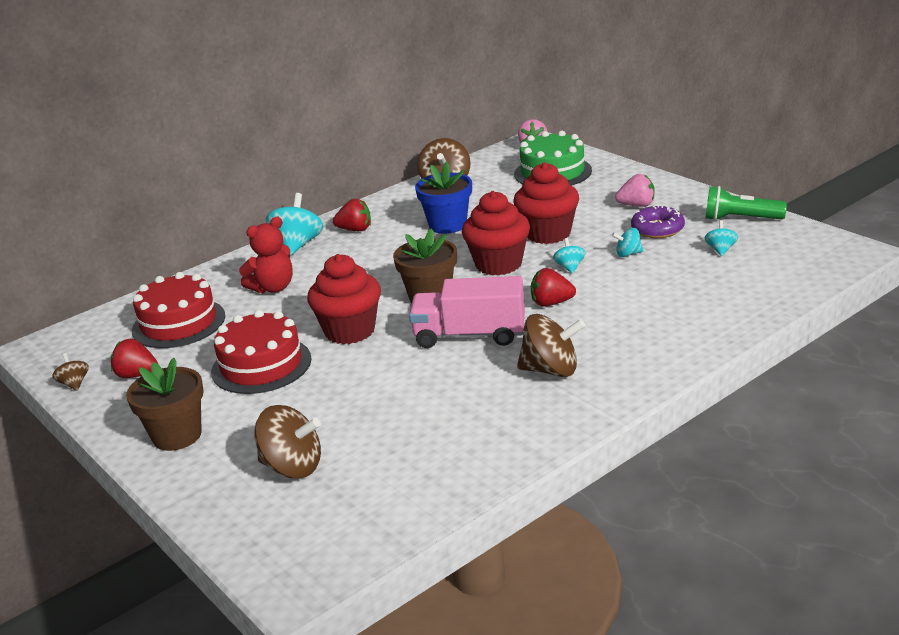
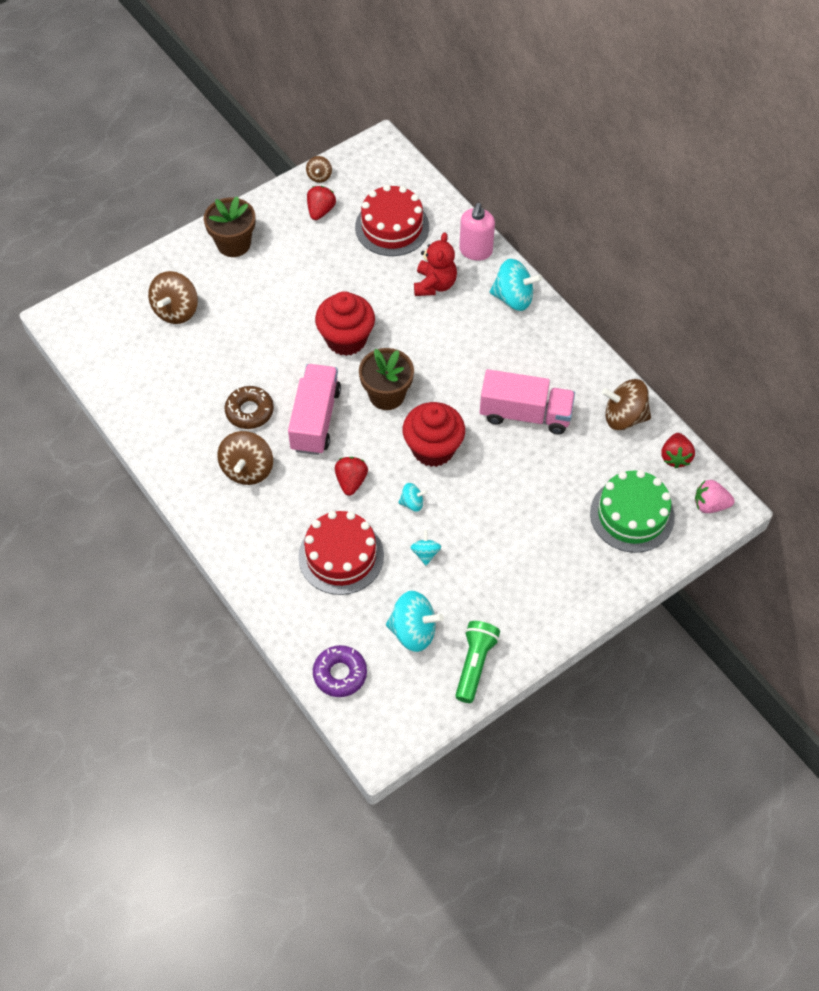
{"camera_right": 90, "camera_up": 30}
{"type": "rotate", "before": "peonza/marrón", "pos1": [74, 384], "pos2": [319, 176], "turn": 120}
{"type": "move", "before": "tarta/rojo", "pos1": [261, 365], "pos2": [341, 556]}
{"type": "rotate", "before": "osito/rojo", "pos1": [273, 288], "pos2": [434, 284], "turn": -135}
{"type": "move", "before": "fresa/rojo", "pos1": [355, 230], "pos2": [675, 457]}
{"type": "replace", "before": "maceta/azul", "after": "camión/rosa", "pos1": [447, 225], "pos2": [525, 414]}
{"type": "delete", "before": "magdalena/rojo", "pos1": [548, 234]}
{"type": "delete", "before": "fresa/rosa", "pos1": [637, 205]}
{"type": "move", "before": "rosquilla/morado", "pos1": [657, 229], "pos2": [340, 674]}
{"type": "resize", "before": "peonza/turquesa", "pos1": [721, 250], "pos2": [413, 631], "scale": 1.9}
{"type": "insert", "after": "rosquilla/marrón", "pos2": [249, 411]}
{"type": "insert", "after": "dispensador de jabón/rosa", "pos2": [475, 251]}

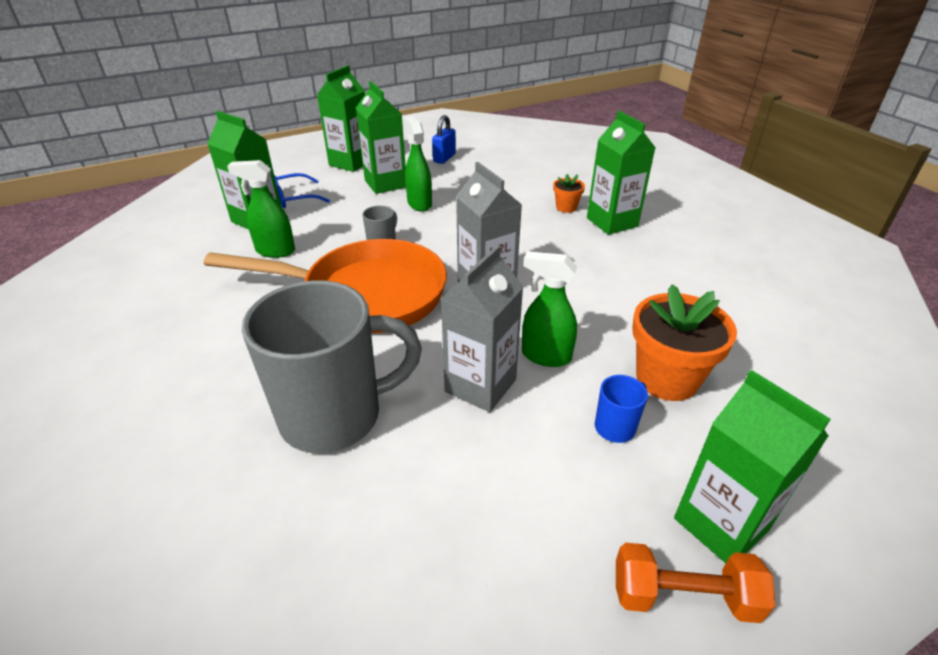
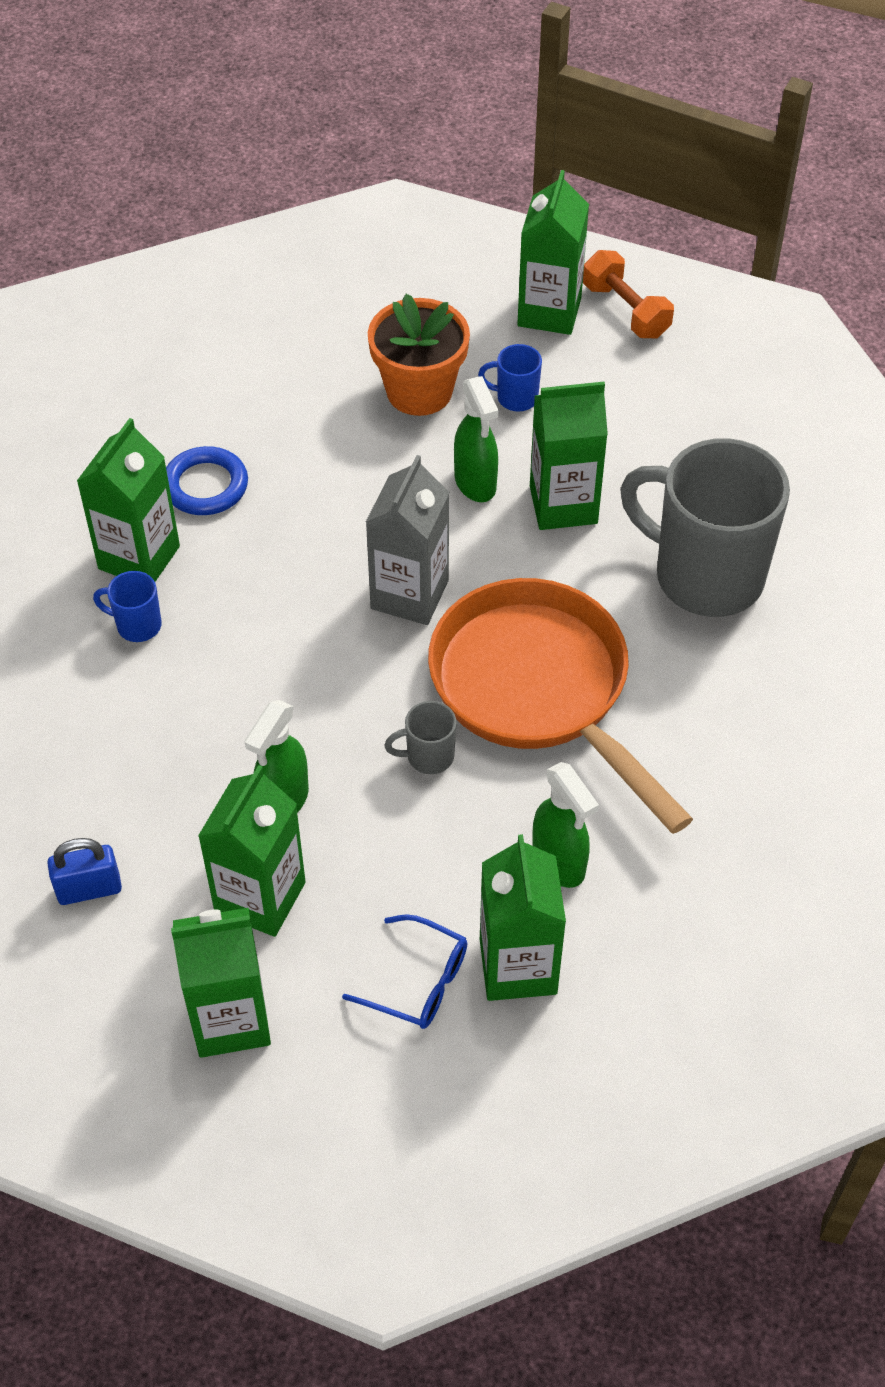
{"camera_right": -130, "camera_up": 15}
{"type": "recolor", "before": "cartón de leche/gris", "after": "cartón de leche/verde", "pos1": [480, 385], "pos2": [563, 505]}
{"type": "replace", "before": "maceta/naranja", "after": "taza/azul", "pos1": [566, 207], "pos2": [137, 625]}
{"type": "insert", "after": "anillo/azul", "pos2": [205, 486]}

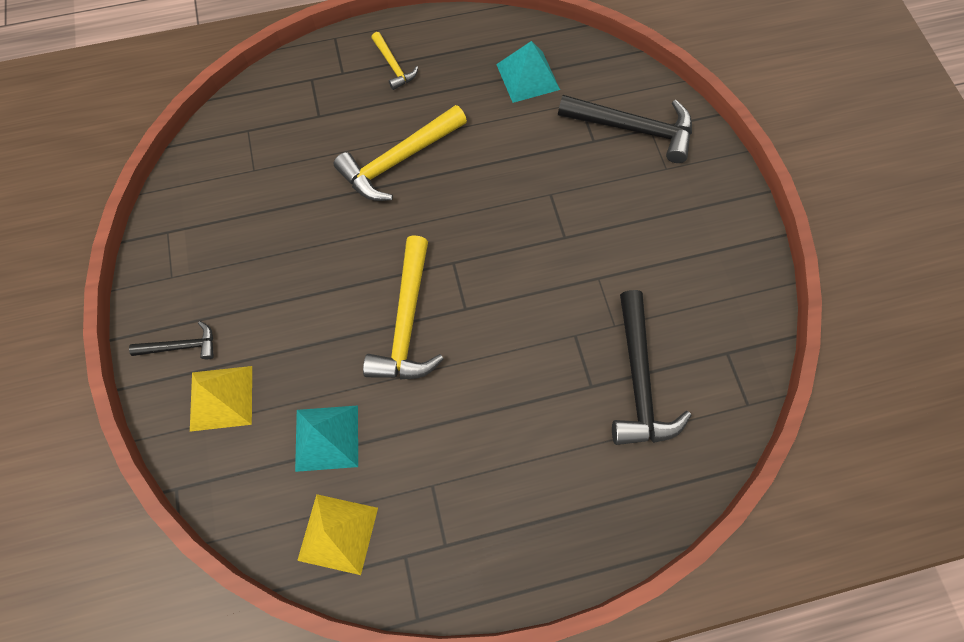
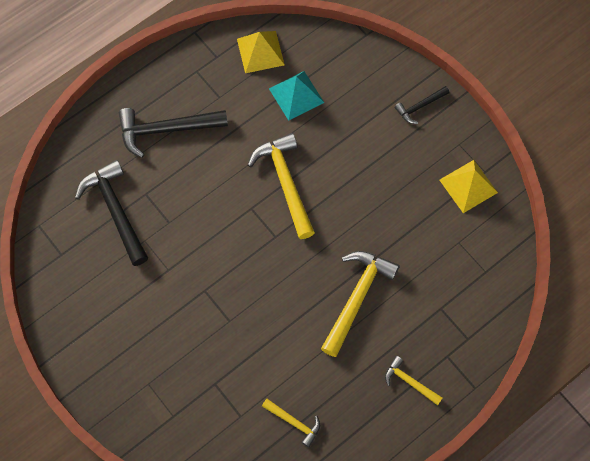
{"camera_right": 155, "camera_up": 0}
{"type": "move", "before": "pirámide/amarillo", "pos1": [221, 398], "pos2": [468, 186]}
{"type": "replace", "before": "pirámide/turquesa", "after": "martillo/amarillo", "pos1": [527, 77], "pos2": [294, 422]}
{"type": "move", "before": "martillo/negro", "pos1": [633, 129], "pos2": [166, 130]}

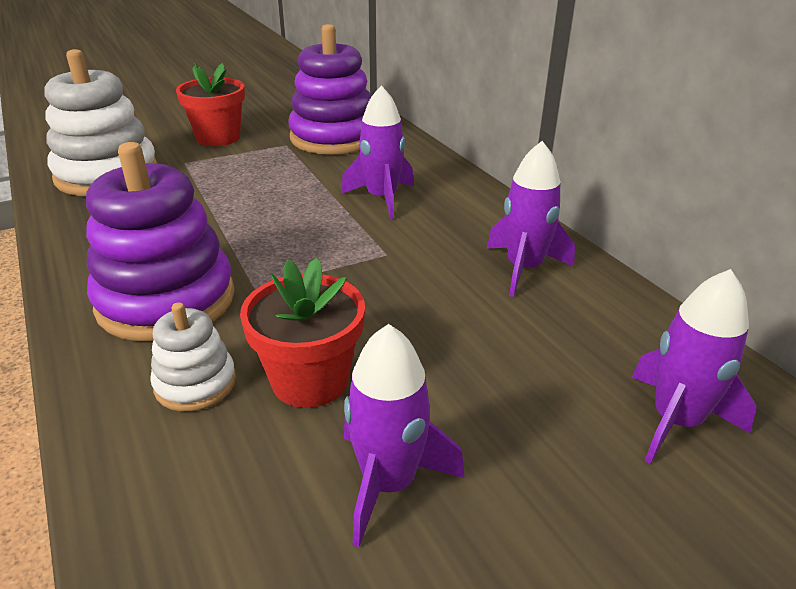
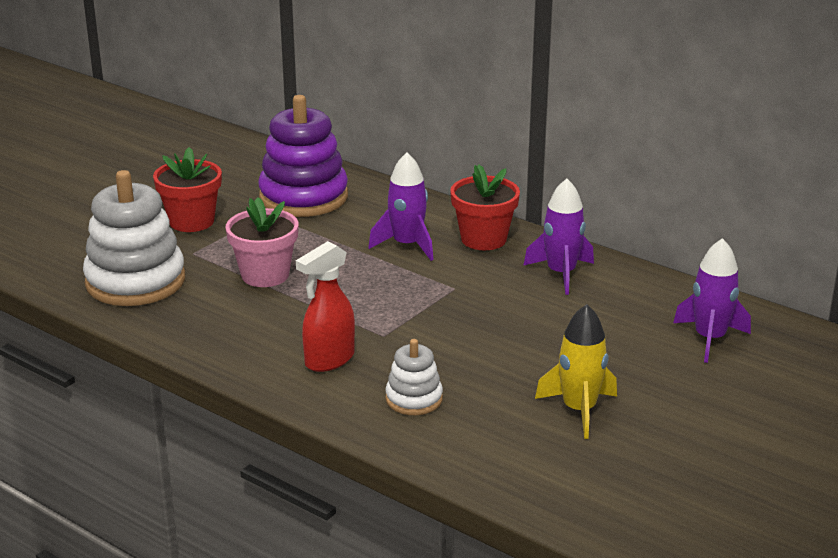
{"camera_right": -25, "camera_up": -5}
{"type": "replace", "before": "juguete apilable/morado", "after": "pulverizador/rojo", "pos1": [166, 300], "pos2": [329, 360]}
{"type": "move", "before": "maceta/rojo", "pos1": [310, 380], "pos2": [483, 239]}
{"type": "recolor", "before": "cohete/morado", "after": "cohete/amarillo", "pos1": [388, 483], "pos2": [579, 410]}
{"type": "insert", "after": "maceta/rosa", "pos2": [265, 275]}

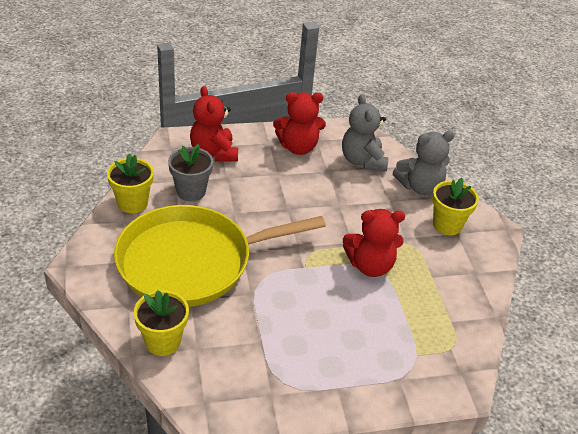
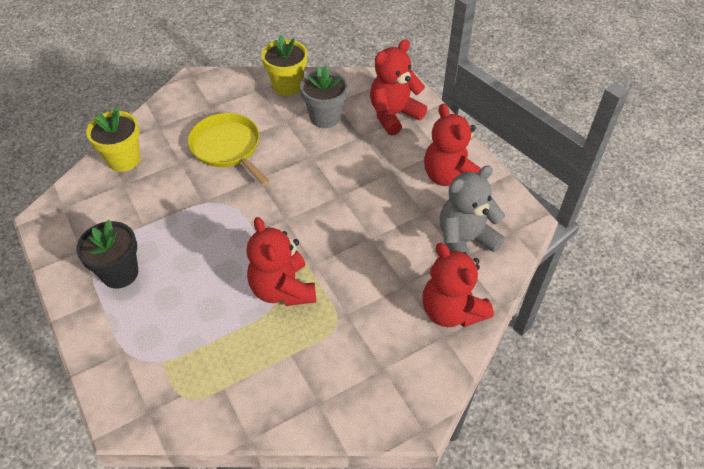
{"camera_right": 75, "camera_up": 10}
{"type": "resize", "before": "sartén/amarillo", "pos1": [191, 262], "pos2": [227, 147], "scale": 0.54}
{"type": "recolor", "before": "osito/gris", "after": "osito/rojo", "pos1": [420, 187], "pos2": [451, 311]}
{"type": "delete", "before": "maceta/amarillo", "pos1": [447, 225]}
{"type": "insert", "after": "maceta/negro", "pos2": [120, 273]}

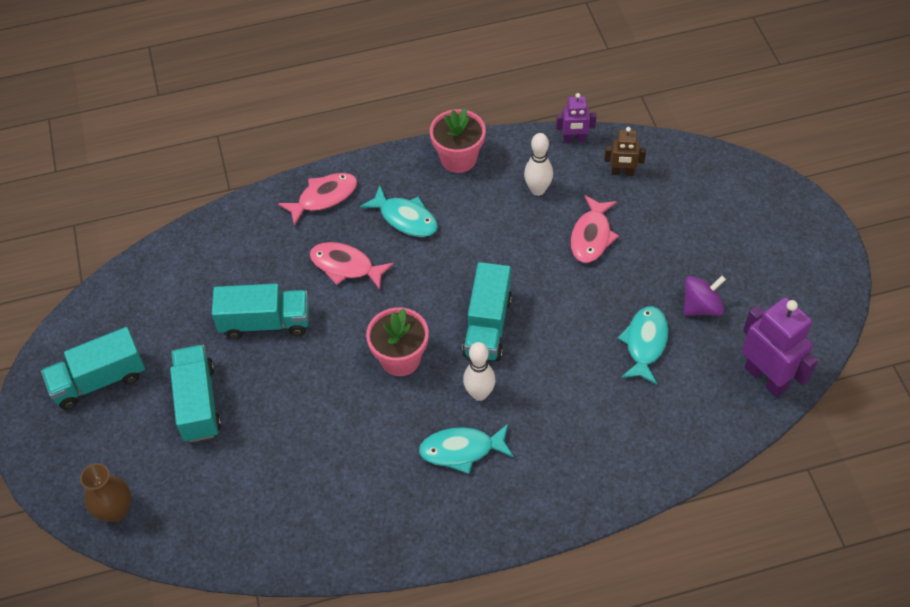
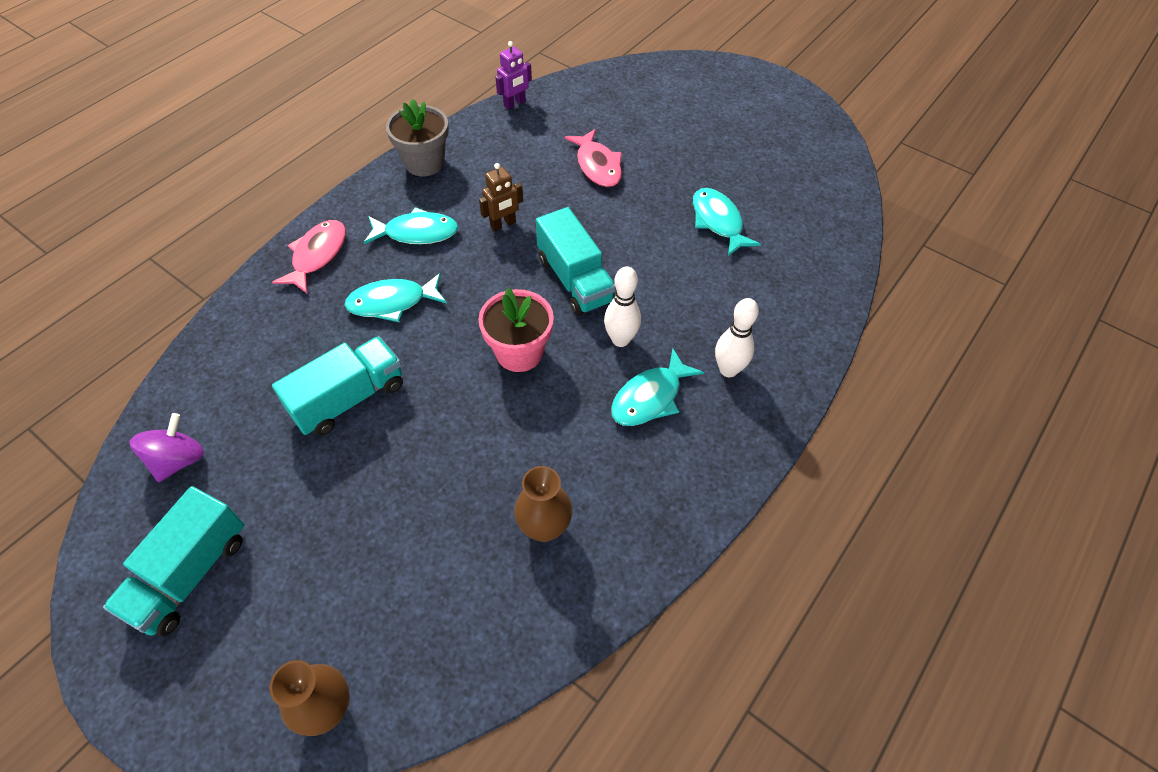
{"camera_right": -40, "camera_up": 0}
{"type": "delete", "before": "camión/turquesa", "pos1": [198, 403]}
{"type": "recolor", "before": "pez/rosa", "after": "pez/turquesa", "pos1": [346, 266], "pos2": [392, 302]}
{"type": "recolor", "before": "maceta/rosa", "after": "maceta/gris", "pos1": [458, 158], "pos2": [424, 163]}
{"type": "move", "before": "bolo/blanco", "pos1": [537, 190], "pos2": [728, 370]}
{"type": "move", "before": "robot/marrón", "pos1": [622, 173], "pos2": [503, 224]}
{"type": "move", "before": "peonza/morado", "pos1": [701, 307], "pos2": [178, 460]}
{"type": "delete", "before": "robot/morado", "pos1": [766, 378]}
{"type": "insert", "after": "florero/marrón", "pos2": [544, 527]}

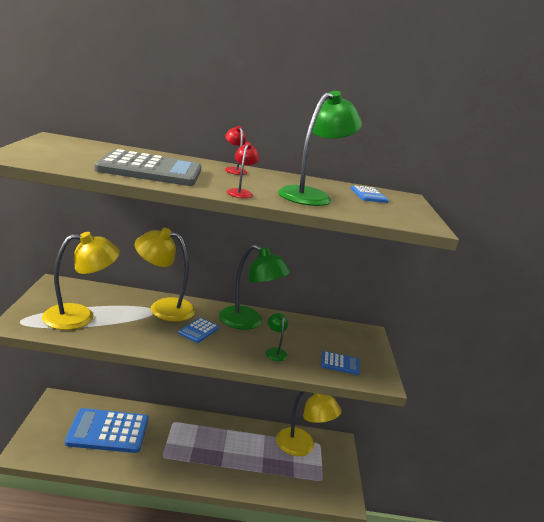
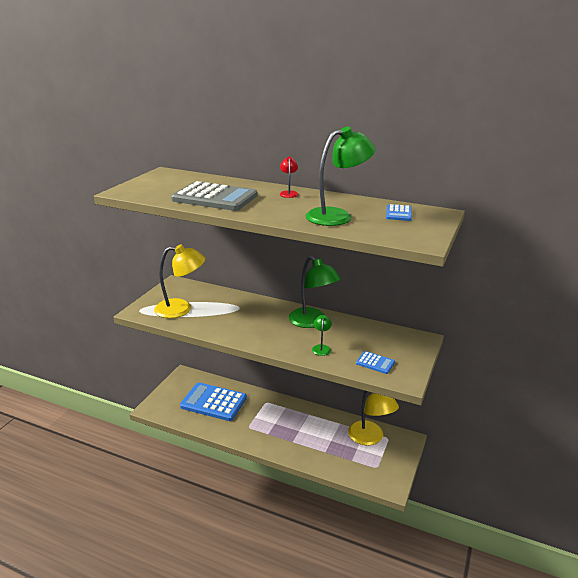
{"camera_right": 25, "camera_up": 5}
{"type": "delete", "before": "lámpara/amarillo", "pos1": [163, 307]}
{"type": "delete", "before": "calculadora/azul", "pos1": [198, 331]}
{"type": "delete", "before": "lámpara/rojo", "pos1": [240, 192]}

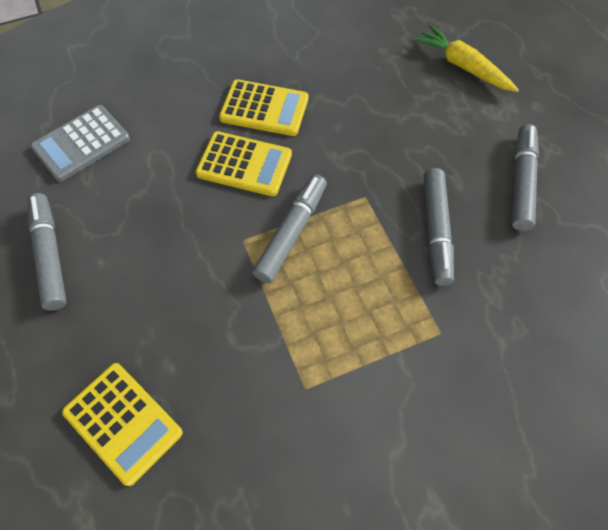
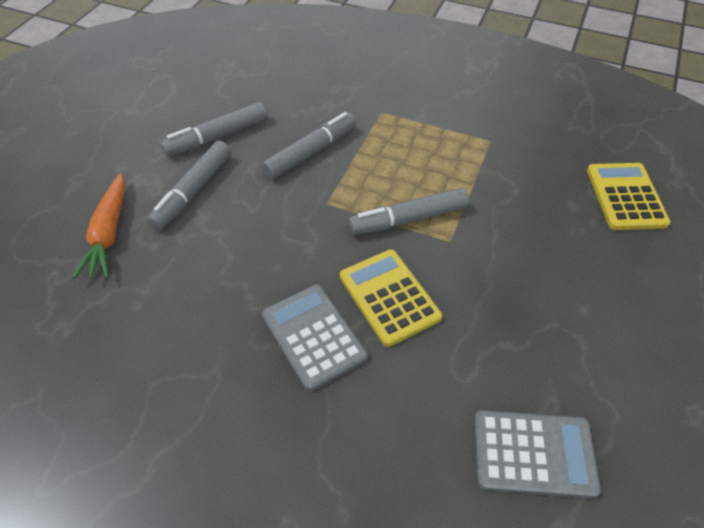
{"camera_right": -135, "camera_up": -10}
{"type": "move", "before": "rotulador/gris", "pos1": [50, 255], "pos2": [193, 191]}
{"type": "recolor", "before": "calculadora/amarillo", "after": "calculadora/gris", "pos1": [264, 108], "pos2": [313, 336]}
{"type": "recolor", "before": "zanahoria/amarillo", "after": "zanahoria/naranja", "pos1": [463, 66], "pos2": [109, 233]}

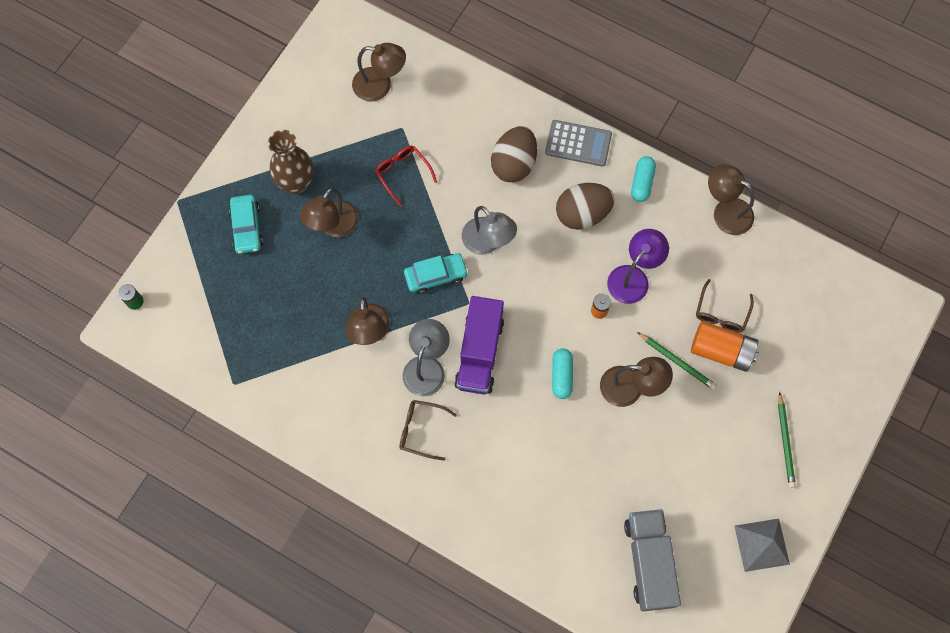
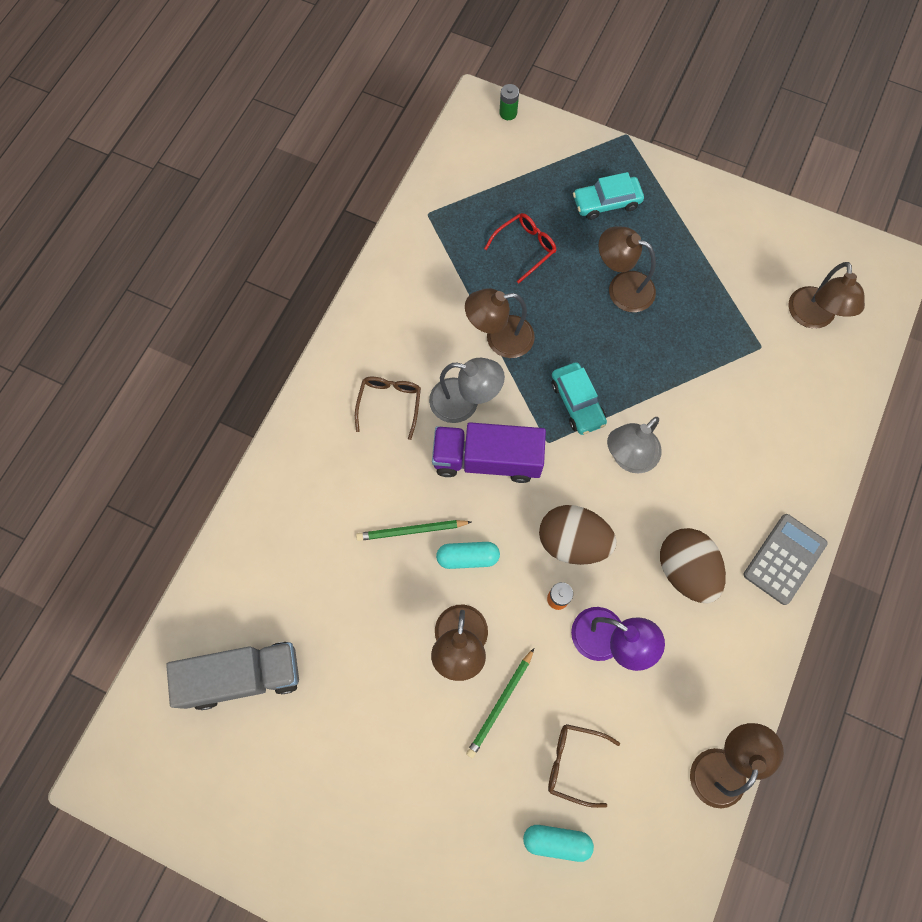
{"camera_right": 85, "camera_up": 0}
{"type": "delete", "before": "florero/marrón", "pos1": [296, 183]}
{"type": "move", "before": "gafas/rojo", "pos1": [402, 173], "pos2": [525, 247]}
{"type": "move", "before": "huevo/marrón", "pos1": [514, 164], "pos2": [572, 541]}
{"type": "rotate", "before": "calculadora/gris", "pos1": [578, 143], "pos2": [784, 559], "turn": -150}
{"type": "move", "before": "cápsula/turquesa", "pos1": [642, 183], "pos2": [556, 841]}
{"type": "delete", "before": "pila/naranja", "pos1": [721, 351]}
{"type": "delete", "before": "pirámide/gris", "pos1": [762, 545]}
{"type": "move", "before": "lápiz/verde", "pos1": [785, 442], "pos2": [411, 531]}

